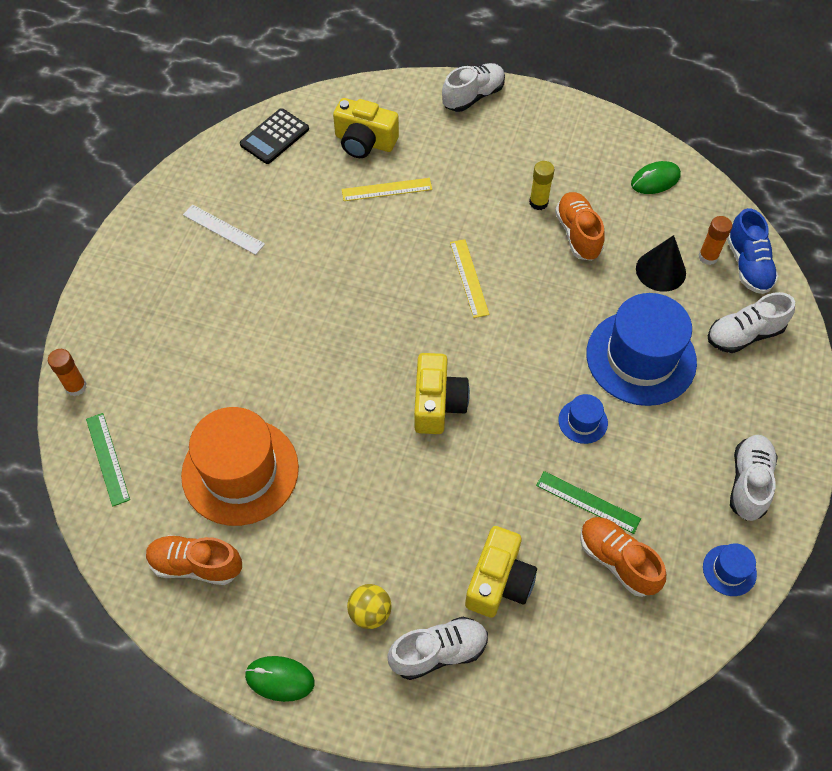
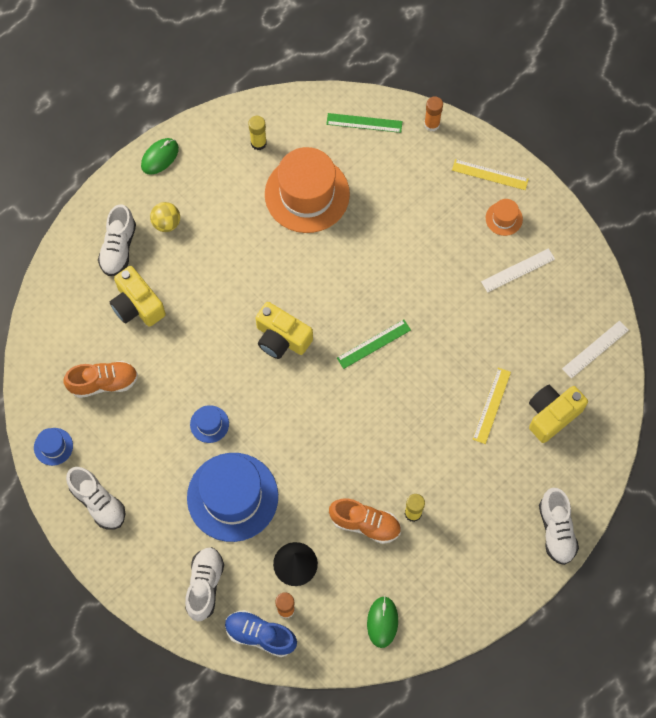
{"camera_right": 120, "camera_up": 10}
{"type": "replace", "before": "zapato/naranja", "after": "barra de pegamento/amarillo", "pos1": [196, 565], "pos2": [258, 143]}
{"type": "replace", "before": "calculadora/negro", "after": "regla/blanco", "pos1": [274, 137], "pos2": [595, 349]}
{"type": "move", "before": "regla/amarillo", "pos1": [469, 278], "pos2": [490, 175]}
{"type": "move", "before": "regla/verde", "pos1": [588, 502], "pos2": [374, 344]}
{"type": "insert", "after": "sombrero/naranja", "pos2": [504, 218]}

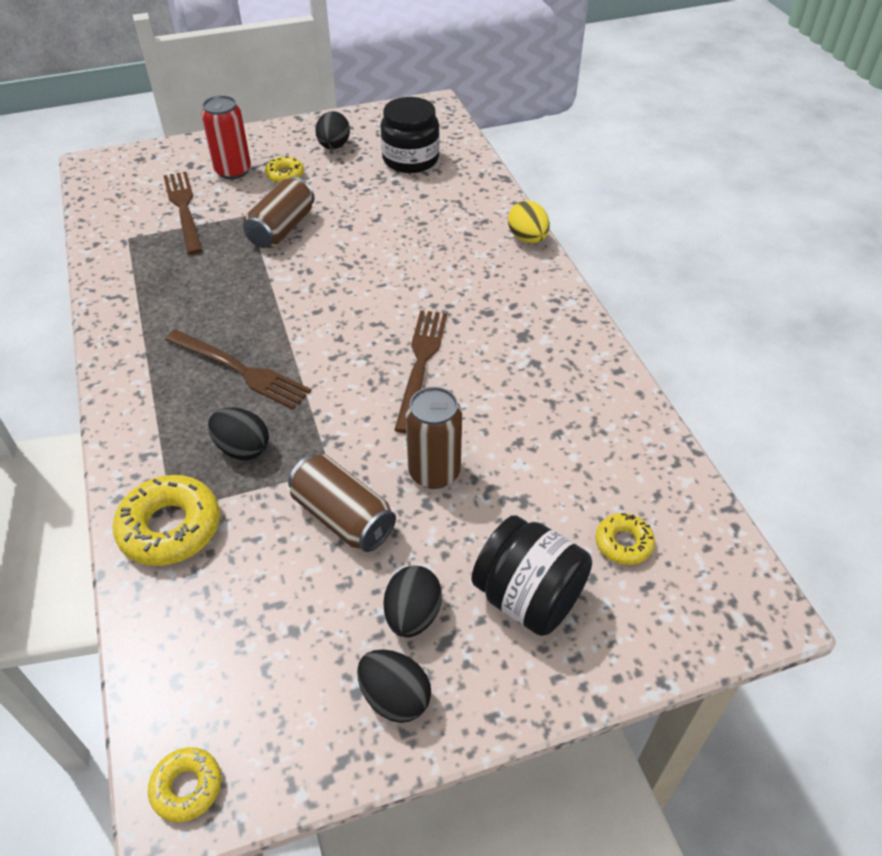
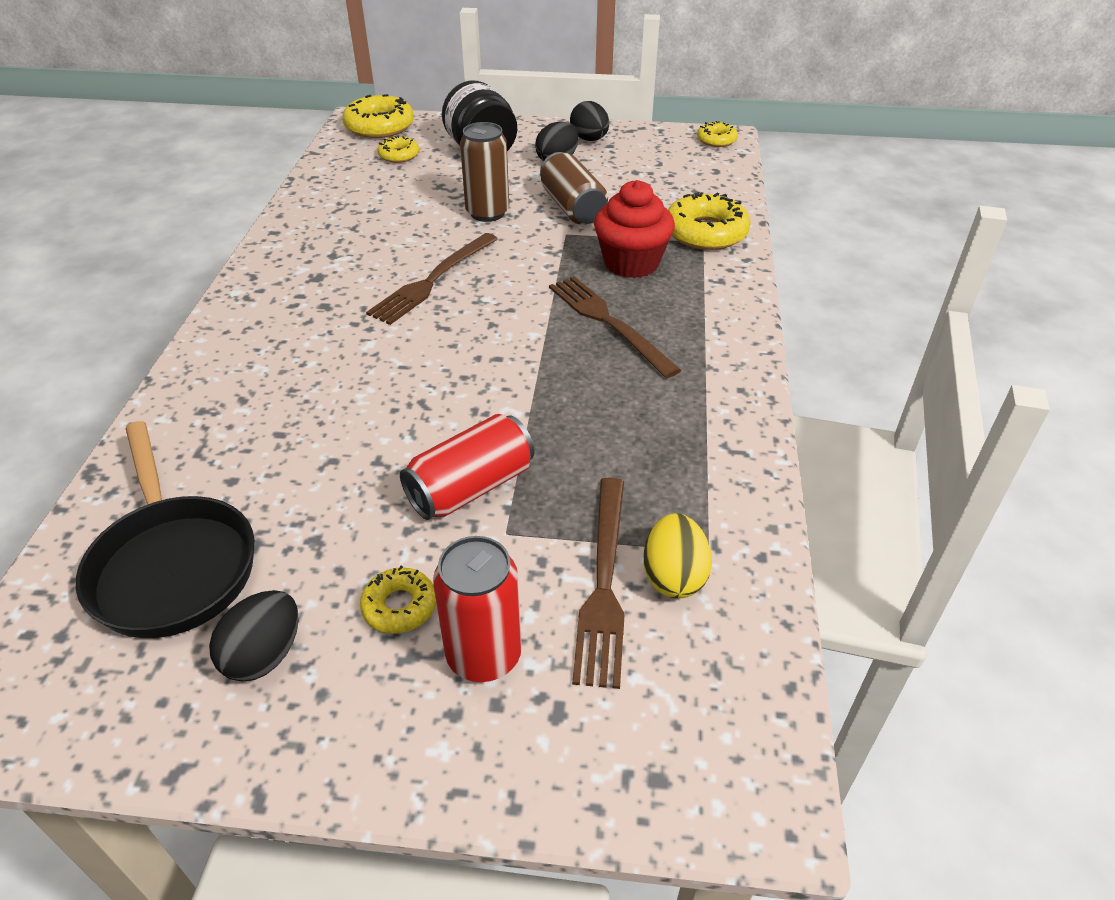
{"camera_right": -155, "camera_up": -5}
{"type": "replace", "before": "huevo/negro", "after": "magdalena/rojo", "pos1": [242, 448], "pos2": [631, 263]}
{"type": "recolor", "before": "lata/marrón", "after": "lata/rojo", "pos1": [282, 229], "pos2": [471, 487]}
{"type": "replace", "before": "tarro/negro", "after": "sartén/negro", "pos1": [410, 159], "pos2": [173, 565]}
{"type": "move", "before": "huevo/amarillo", "pos1": [527, 238], "pos2": [673, 576]}
{"type": "insert", "after": "rosquilla/amarillo", "pos2": [379, 126]}

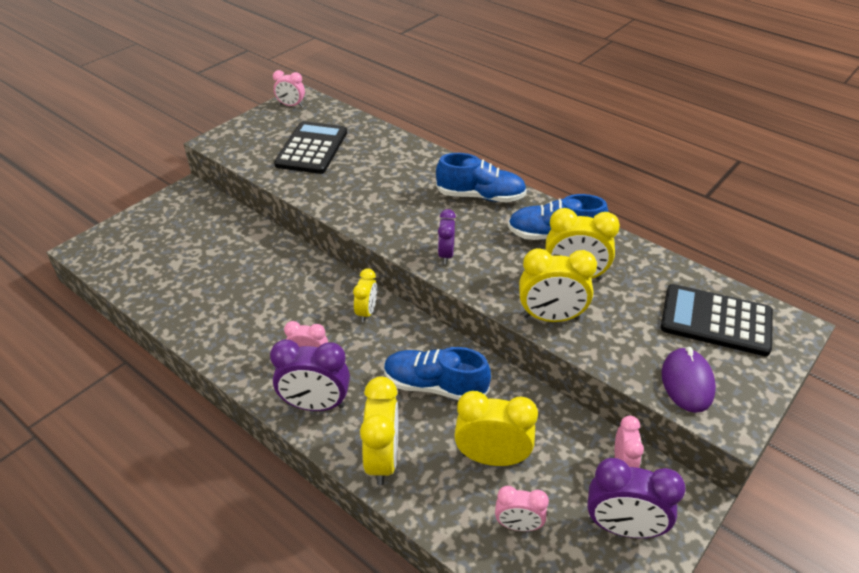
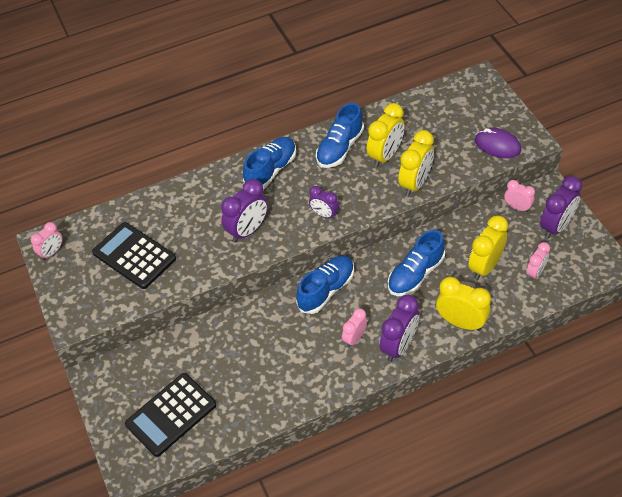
{"camera_right": -60, "camera_up": 10}
{"type": "replace", "before": "despertador/amarillo", "after": "zapato/azul", "pos1": [366, 312], "pos2": [326, 290]}
{"type": "move", "before": "calculadora/negro", "pos1": [716, 321], "pos2": [171, 415]}
{"type": "insert", "after": "despertador/morado", "pos2": [247, 230]}

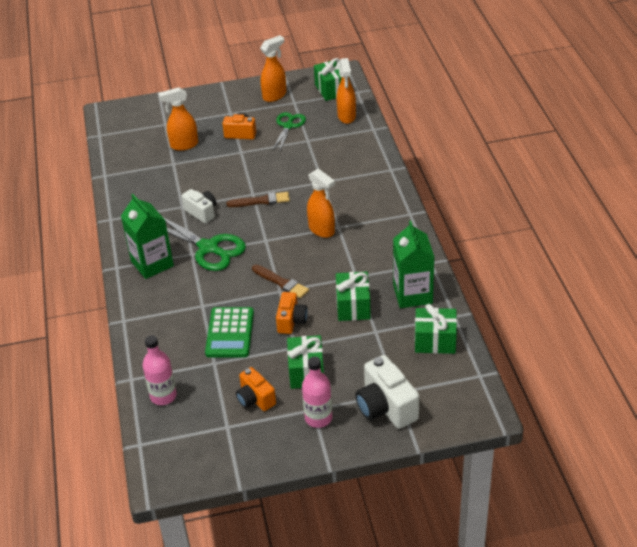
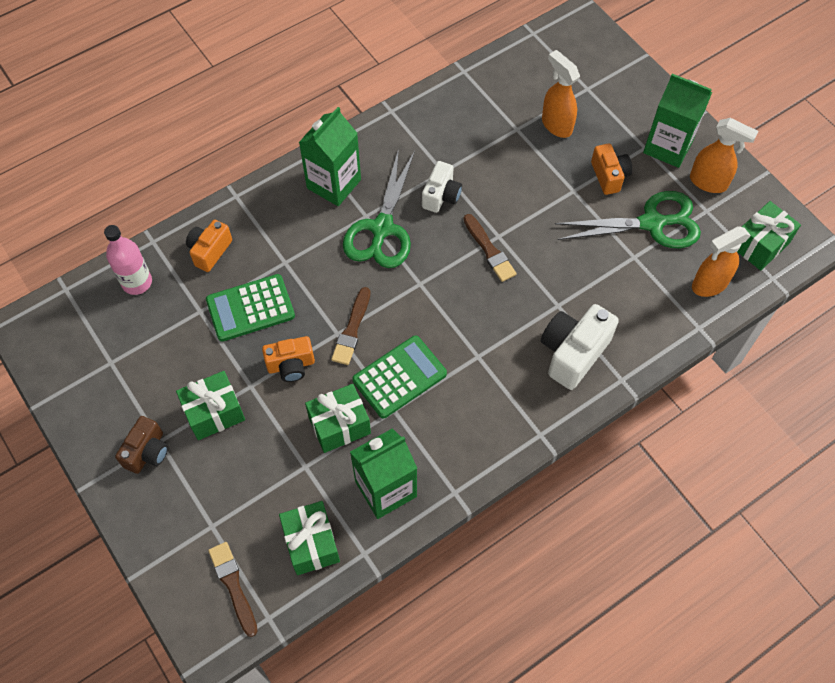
{"camera_right": 65, "camera_up": 20}
{"type": "move", "before": "cámara/naranja", "pos1": [255, 399], "pos2": [210, 251]}
{"type": "resize", "before": "tijeras/verde", "pos1": [288, 126], "pos2": [652, 223], "scale": 1.57}
{"type": "replace", "before": "botella/rosa", "after": "cámara/marrón", "pos1": [318, 418], "pos2": [147, 452]}
{"type": "delete", "before": "pulverizador/naranja", "pos1": [322, 230]}
{"type": "move", "before": "cámara/blanco", "pos1": [386, 407], "pos2": [573, 353]}
{"type": "insert", "after": "pincel/marrón", "pos2": [233, 586]}
{"type": "insert", "after": "calculadora/verde", "pos2": [399, 377]}
{"type": "insert", "after": "cartón de leche/verde", "pos2": [668, 147]}

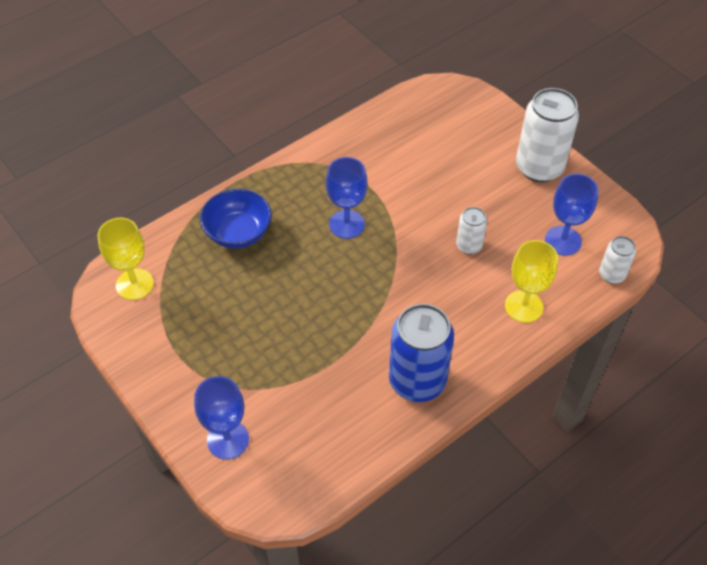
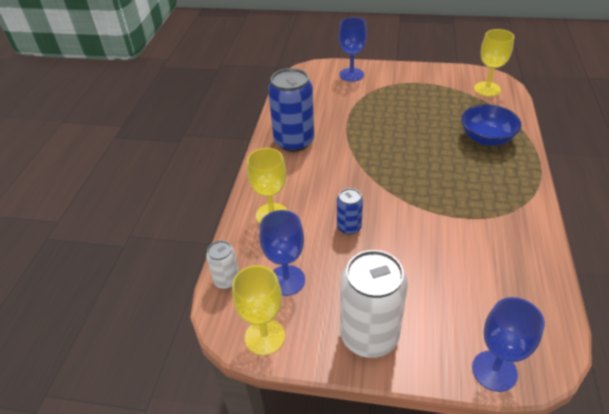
{"camera_right": 140, "camera_up": -10}
{"type": "move", "before": "copa/azul", "pos1": [347, 224], "pos2": [494, 371]}
{"type": "recolor", "before": "lata/blanco", "after": "lata/azul", "pos1": [469, 245], "pos2": [349, 227]}
{"type": "insert", "after": "copa/amarillo", "pos2": [264, 337]}

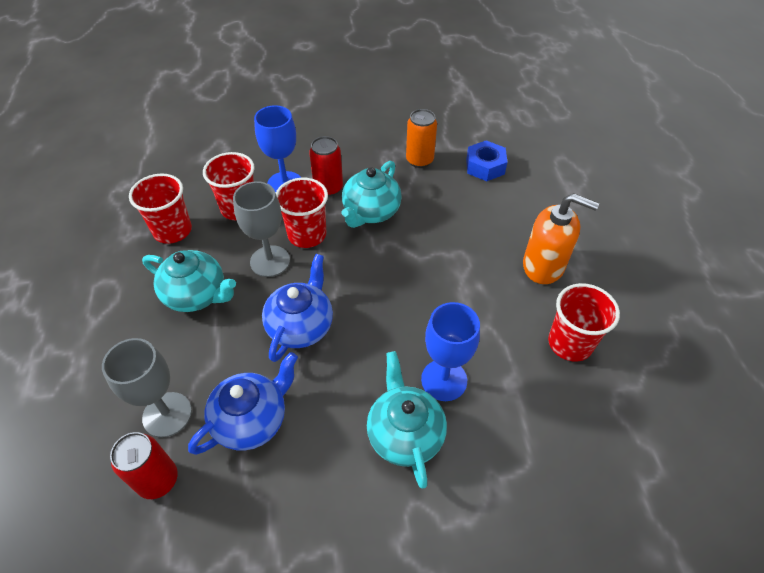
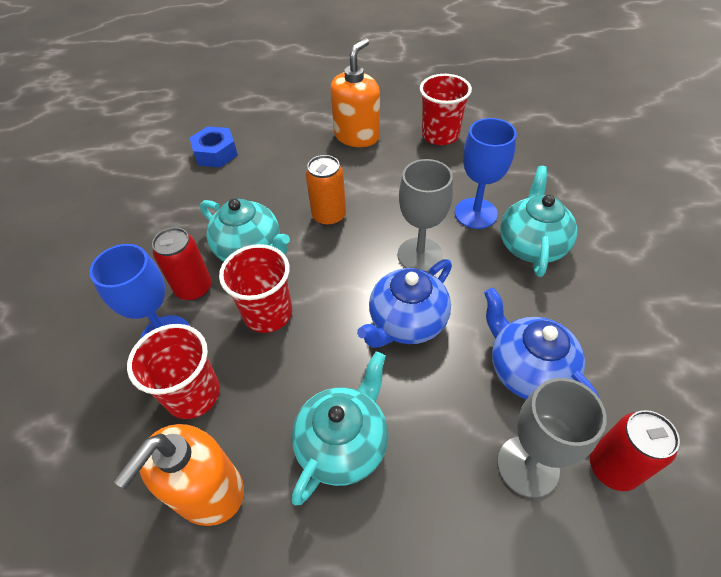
{"camera_right": -80, "camera_up": 0}
{"type": "replace", "before": "vaso/rojo", "after": "dispensador de jabón/naranja", "pos1": [172, 230], "pos2": [208, 491]}
{"type": "move", "before": "copa/gris", "pos1": [270, 261], "pos2": [420, 255]}
{"type": "rotate", "before": "tetera/azul", "pos1": [301, 326], "pos2": [406, 322], "turn": -75}
{"type": "rotate", "before": "tetera/turquesa", "pos1": [405, 434], "pos2": [531, 245], "turn": 105}
{"type": "move", "before": "lata/naranja", "pos1": [419, 160], "pos2": [329, 216]}

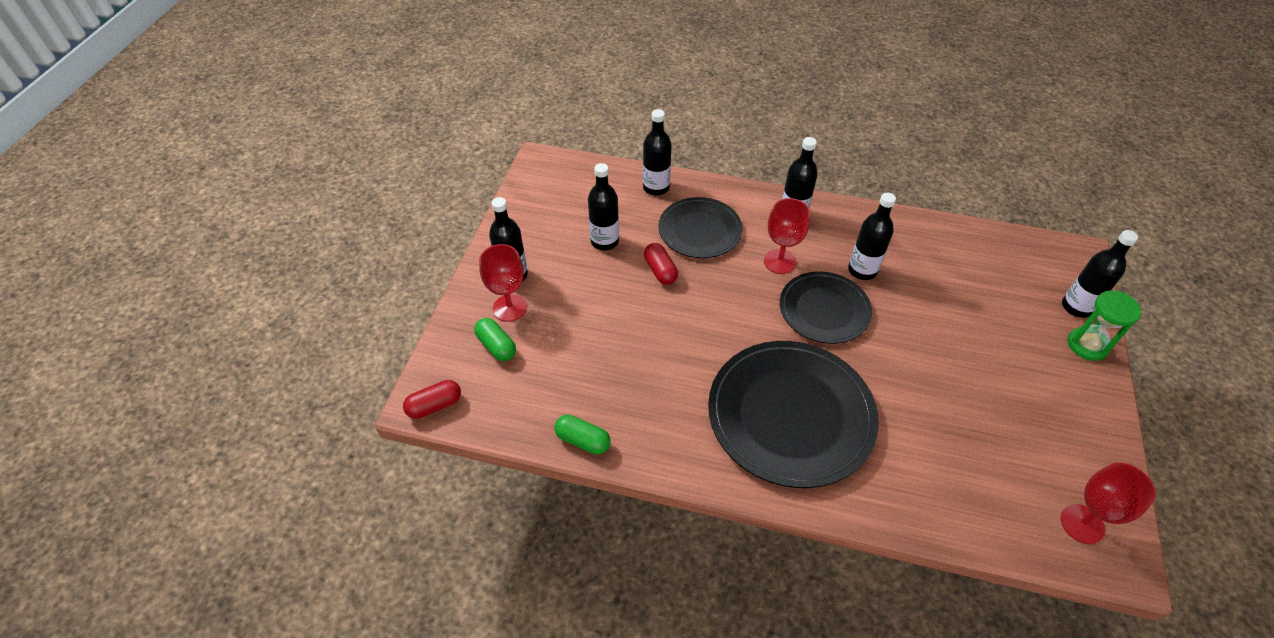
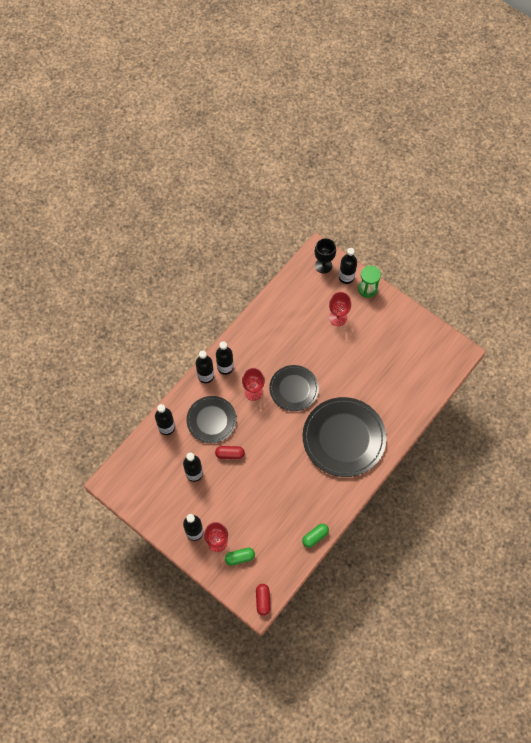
{"camera_right": -65, "camera_up": 15}
{"type": "move", "before": "botella/negro", "pos1": [862, 270], "pos2": [206, 376]}
{"type": "move", "before": "copa/rojo", "pos1": [1082, 524], "pos2": [338, 318]}
{"type": "insert", "after": "copa/negro", "pos2": [323, 265]}

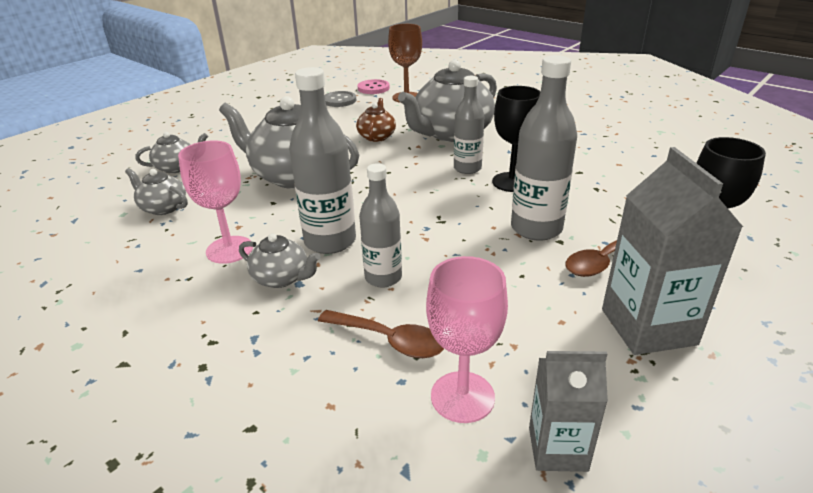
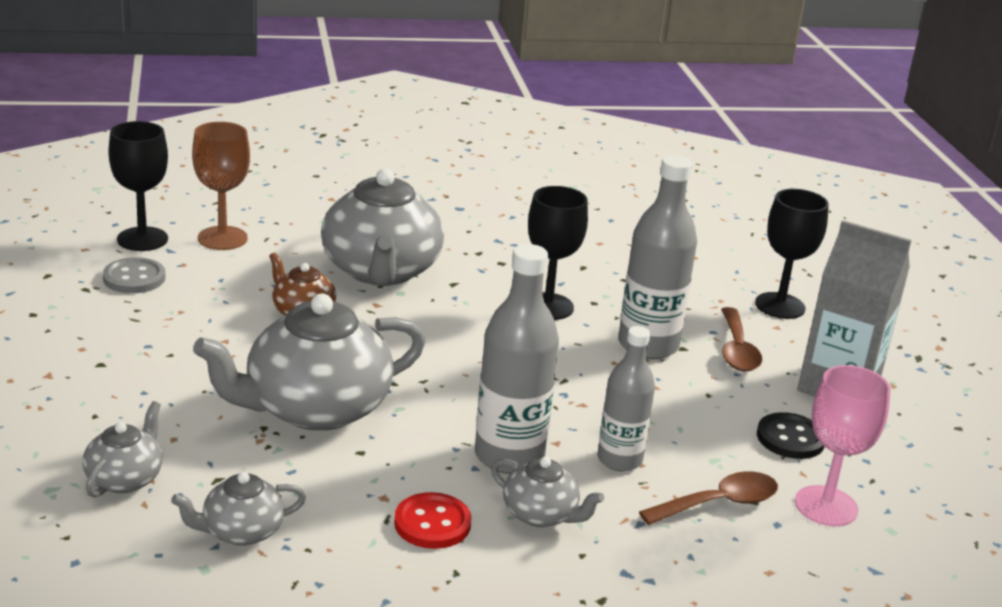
{"camera_right": -55, "camera_up": -5}
{"type": "replace", "before": "copa/rosa", "after": "botón/rojo", "pos1": [229, 250], "pos2": [432, 523]}
{"type": "rotate", "before": "tetera/gris", "pos1": [281, 278], "pos2": [541, 515], "turn": 60}
{"type": "replace", "before": "botón/rosa", "after": "copa/negro", "pos1": [373, 88], "pos2": [142, 239]}
{"type": "delete", "before": "botella/gris", "pos1": [467, 168]}
{"type": "delete", "before": "cartón de leche/gris", "pos1": [557, 449]}
{"type": "insert", "after": "botón/negro", "pos2": [790, 438]}

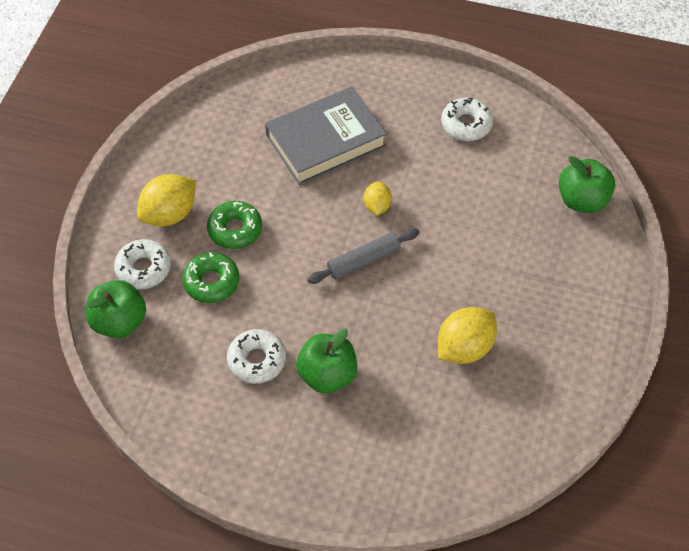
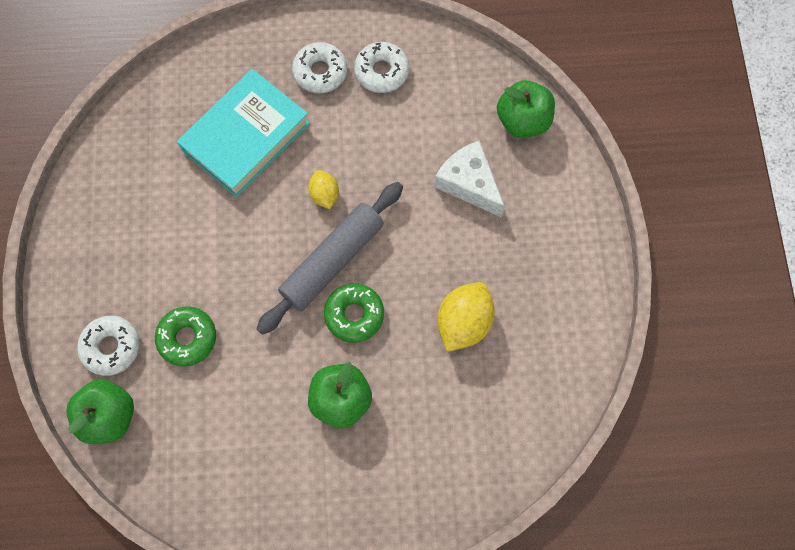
{"camera_right": -20, "camera_up": 15}
{"type": "delete", "before": "limón/amarillo", "pos1": [169, 214]}
{"type": "move", "before": "rosquilla/verde", "pos1": [235, 229], "pos2": [354, 315]}
{"type": "move", "before": "rosquilla/blanco", "pos1": [257, 360], "pos2": [320, 72]}
{"type": "recolor", "before": "libro/gris", "after": "libro/turquesa", "pos1": [325, 141], "pos2": [246, 137]}
{"type": "resize", "before": "rodillo/gris", "pos1": [364, 261], "pos2": [333, 261], "scale": 1.55}
{"type": "insert", "after": "queso/blanco", "pos2": [469, 183]}

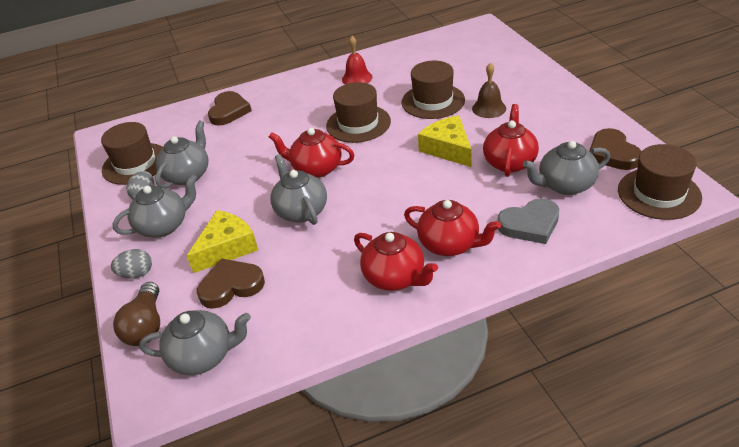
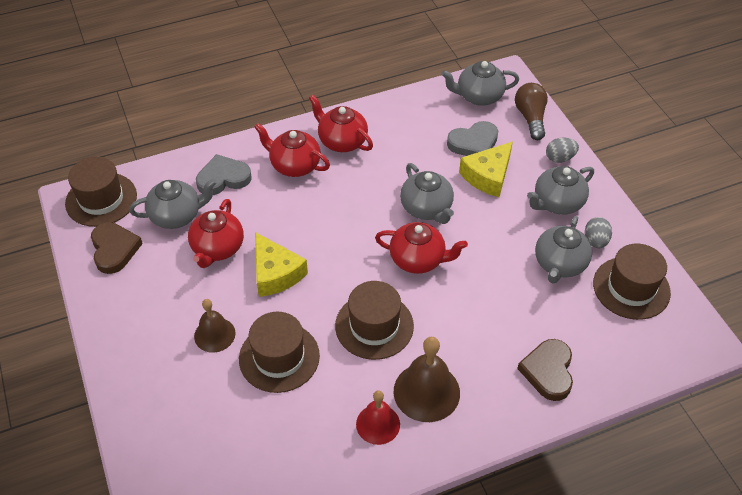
{"camera_right": 175, "camera_up": 10}
{"type": "recolor", "before": "corazón/marrón", "after": "corazón/gris", "pos1": [231, 286], "pos2": [473, 143]}
{"type": "insert", "after": "campana/marrón", "pos2": [426, 392]}

